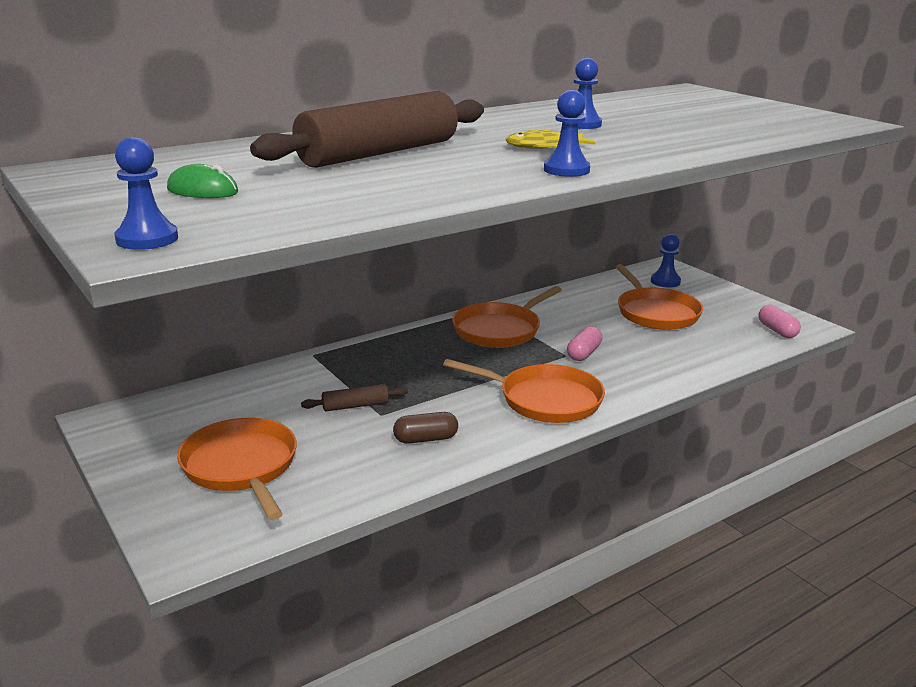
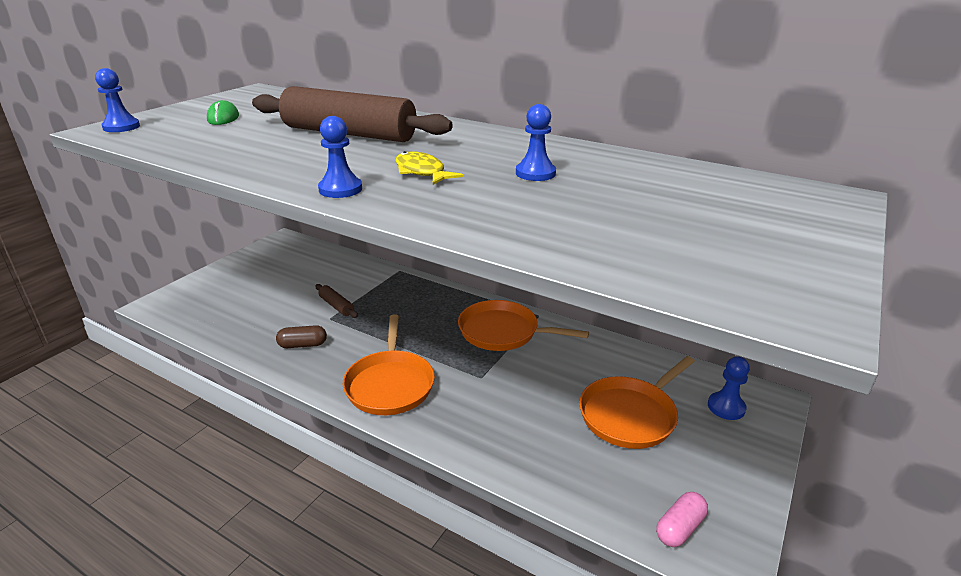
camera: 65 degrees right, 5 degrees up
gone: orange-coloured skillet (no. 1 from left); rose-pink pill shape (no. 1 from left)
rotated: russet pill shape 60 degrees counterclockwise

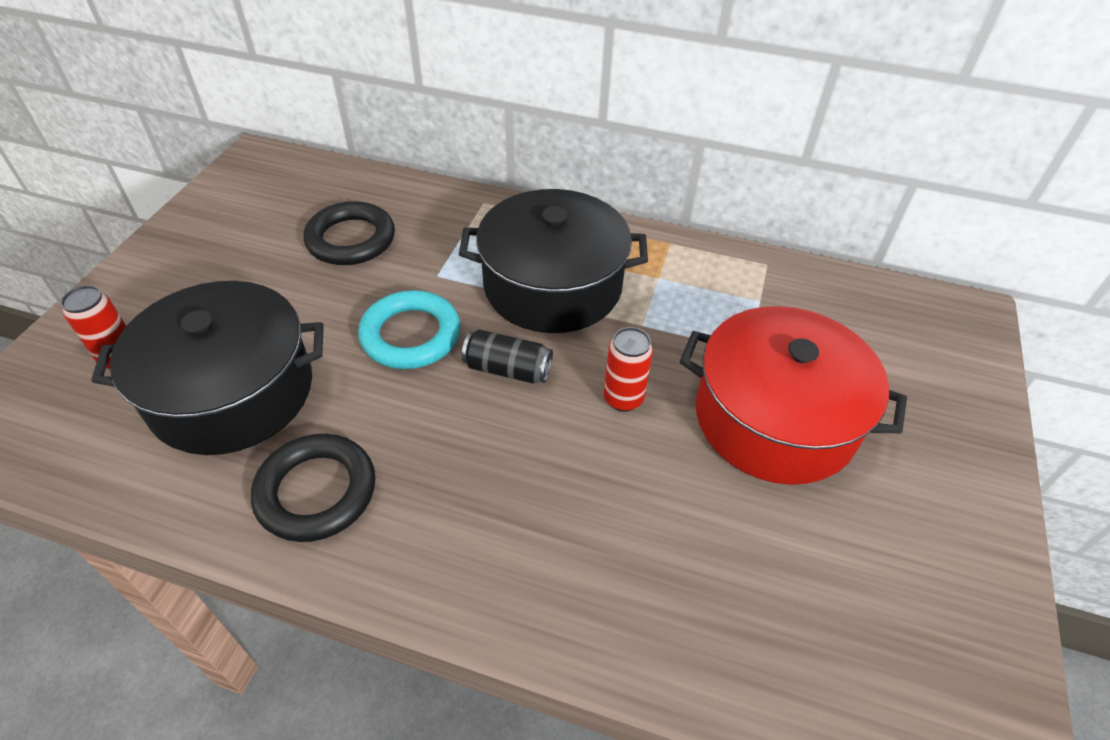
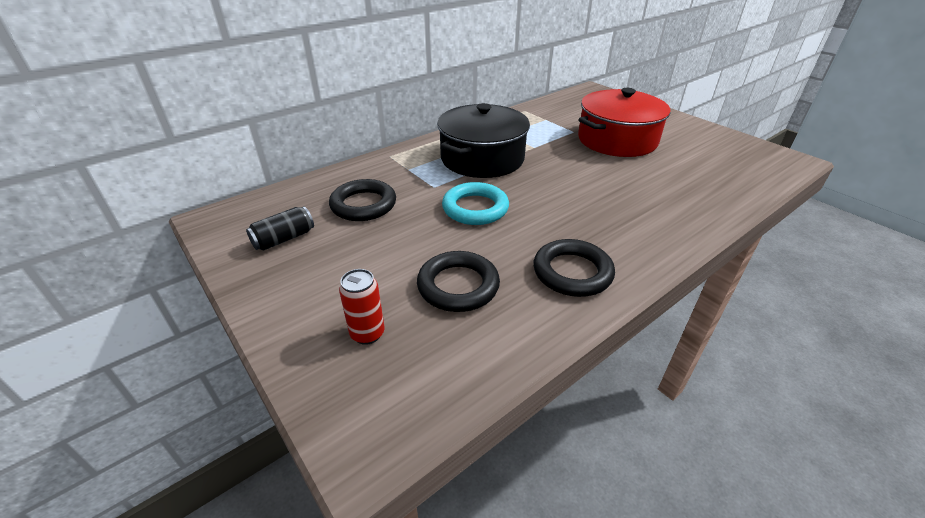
camera: 55 degrees left, 10 degrees down
gone: red soda can (no. 2 from left)
shifted: black soda can
swapped: black cooking pot (no. 1 from left) to black hoop (no. 2 from left)

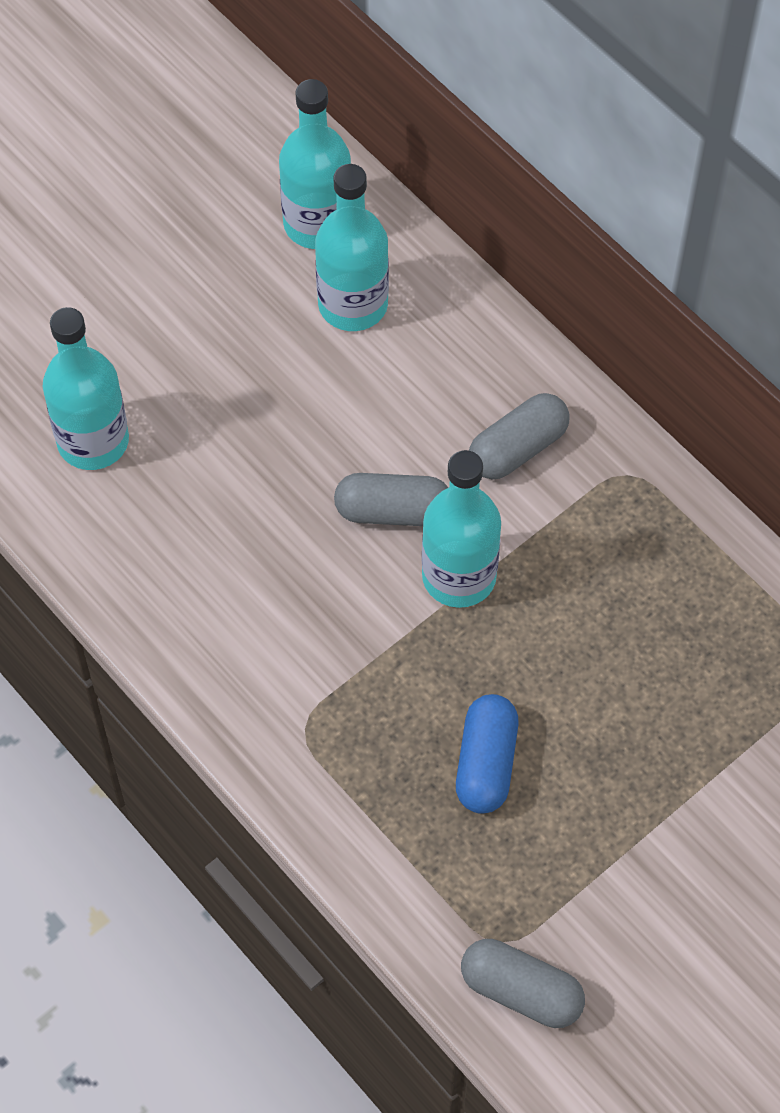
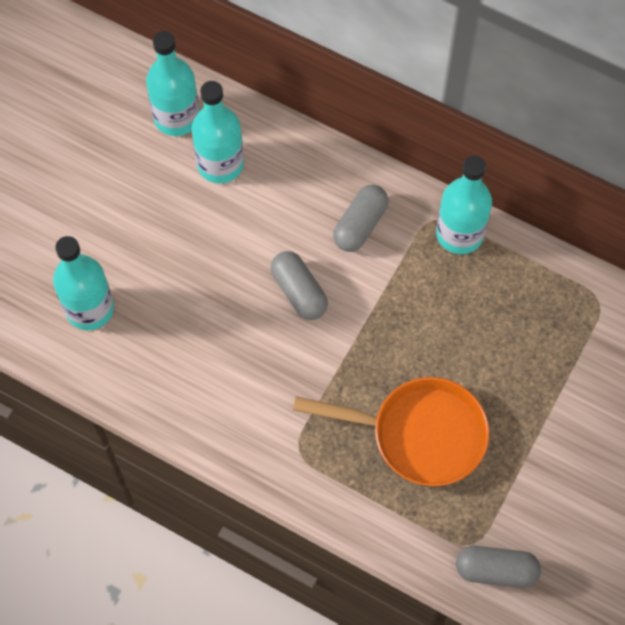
camera: 20 degrees left, 5 degrees up
shifted: teal drink bottle (no. 4 from left)
swapped: royal blue pill shape to orange-coloured skillet
rotated: ash-grey pill shape (no. 1 from left) 75 degrees clockwise

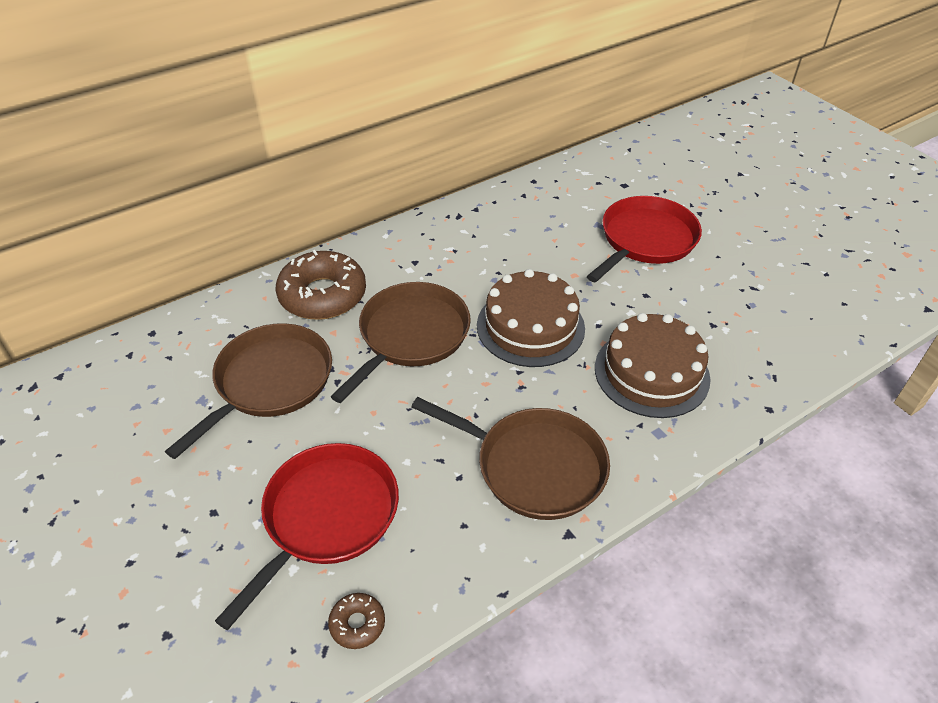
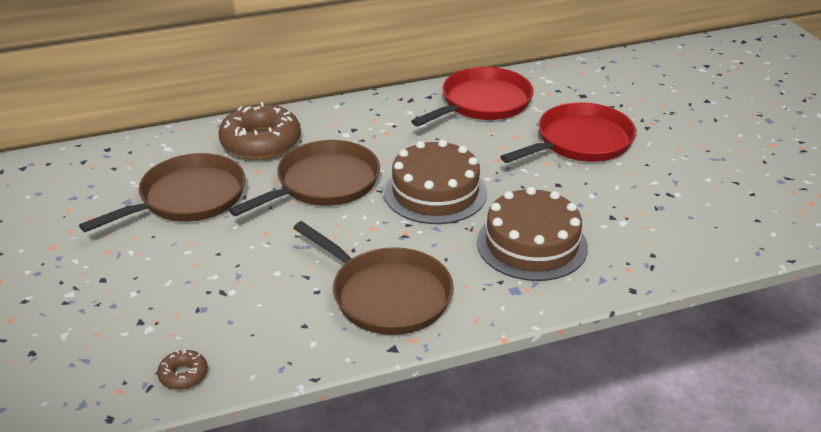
camera: 15 degrees right, 10 degrees down
shifted: red skillet (no. 1 from left)

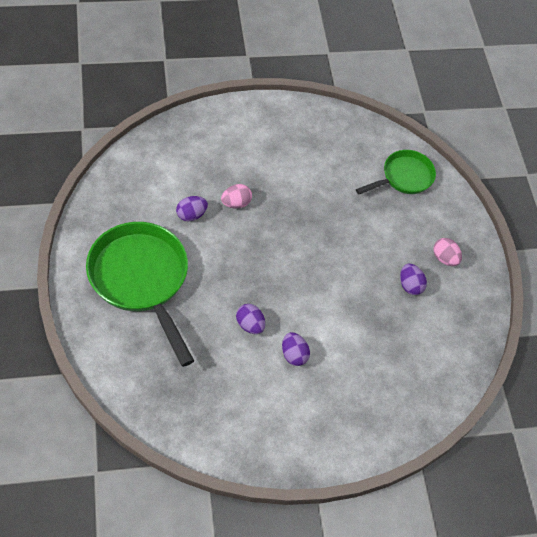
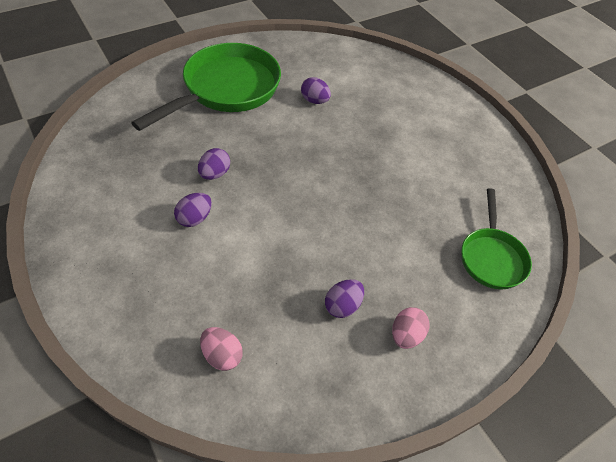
camera: 70 degrees right, 5 degrees down
shifted: rose-pink egg (no. 1 from left)
rotated: leaf-green skillet (no. 2 from left) 60 degrees clockwise

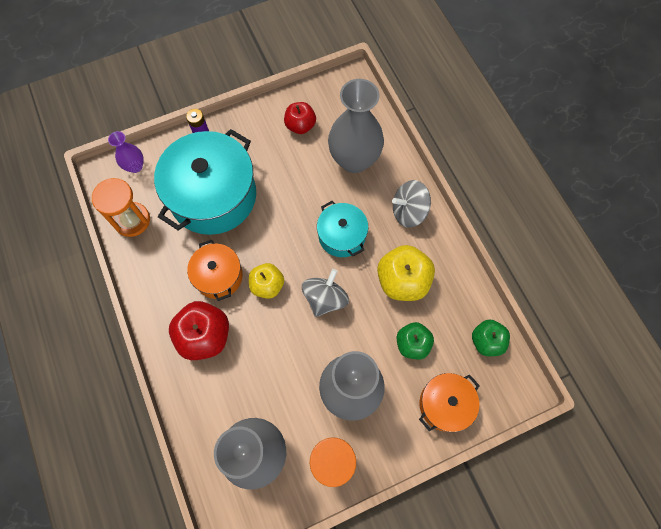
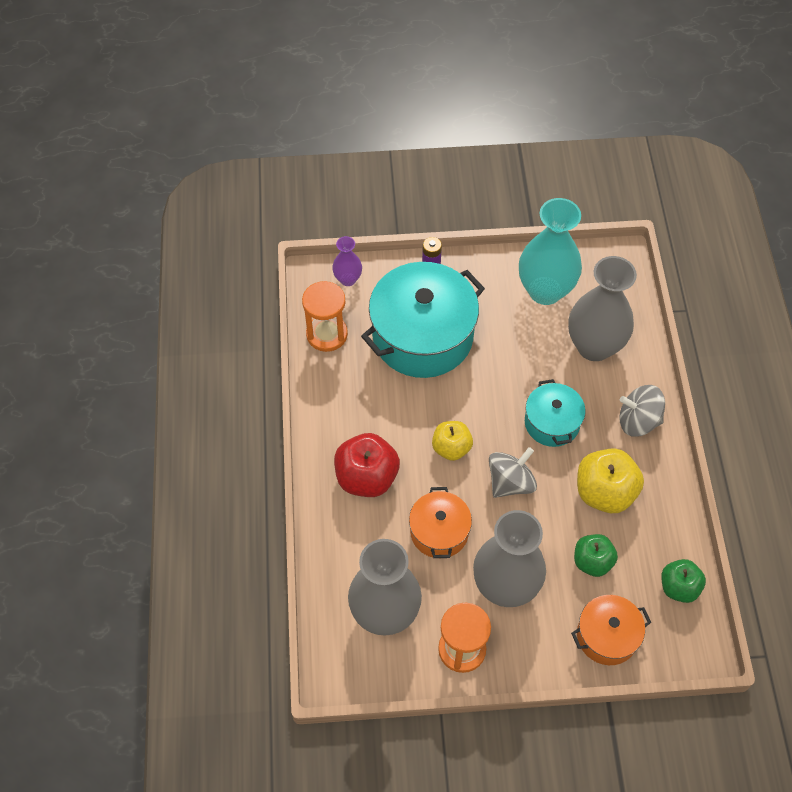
camera: 20 degrees right, 10 degrees down
shifted: orange-coloured cooking pot (no. 1 from left)
swapped: red toy apple (no. 2 from left) to teal flower vase

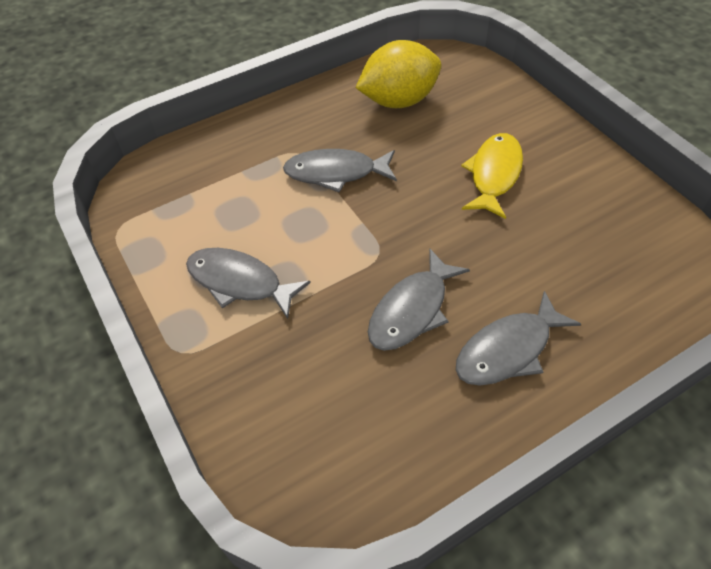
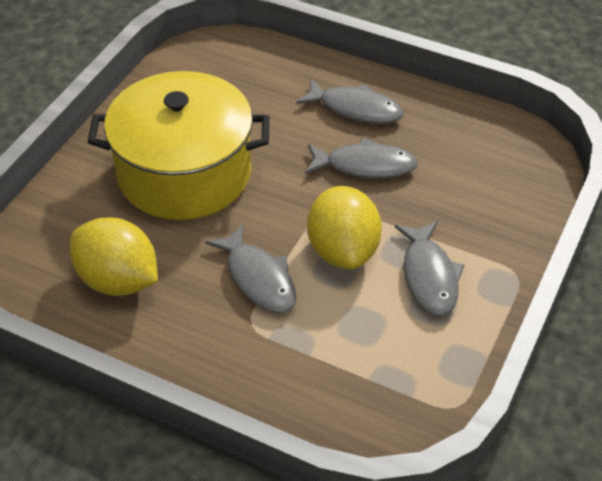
camera: 125 degrees left, 5 degrees down
new: bright yellow citrus fruit (no. 2 from left)
swapped: bright yellow fish to bright yellow cooking pot

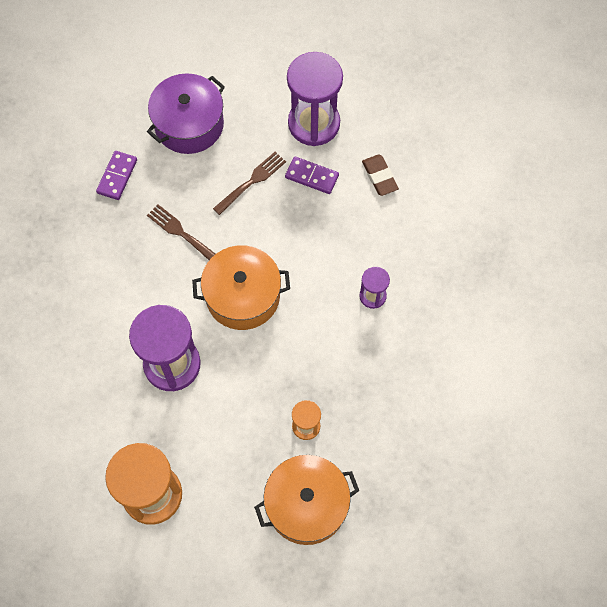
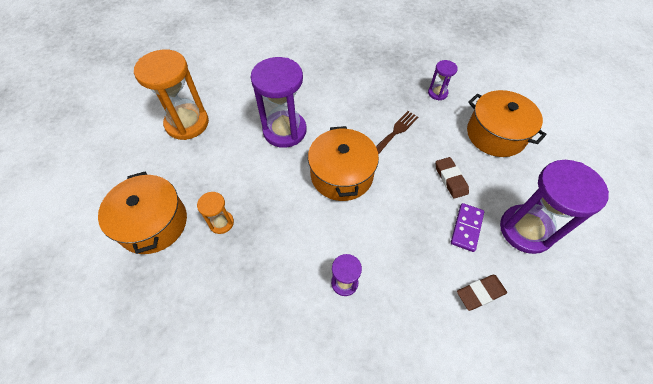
camera: 90 degrees right, 10 degrees down
swapped: purple domino tile (no. 1 from left) to purple sandglass (no. 3 from left); russet fork (no. 2 from left) to russet gum eraser (no. 1 from left)
repainted: purple cooking pot to orange-coloured cooking pot (no. 3 from left)

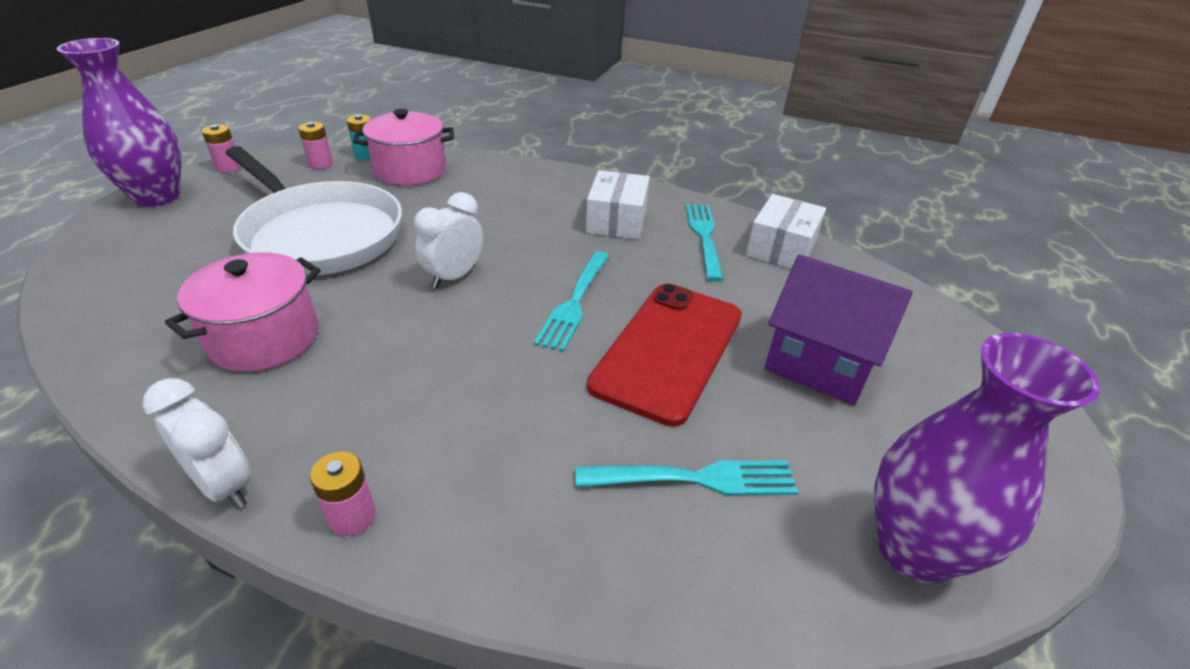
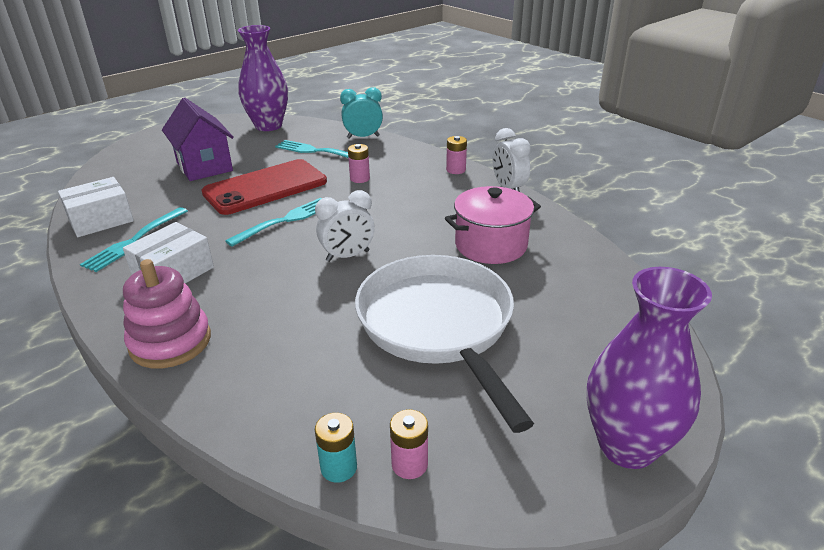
camera: 150 degrees left, 5 degrees down
gone: rose-pink cooking pot (no. 2 from left)
new: rose-pink stacking rings; teal clock
shifted: rose-pink power cell (no. 1 from left)

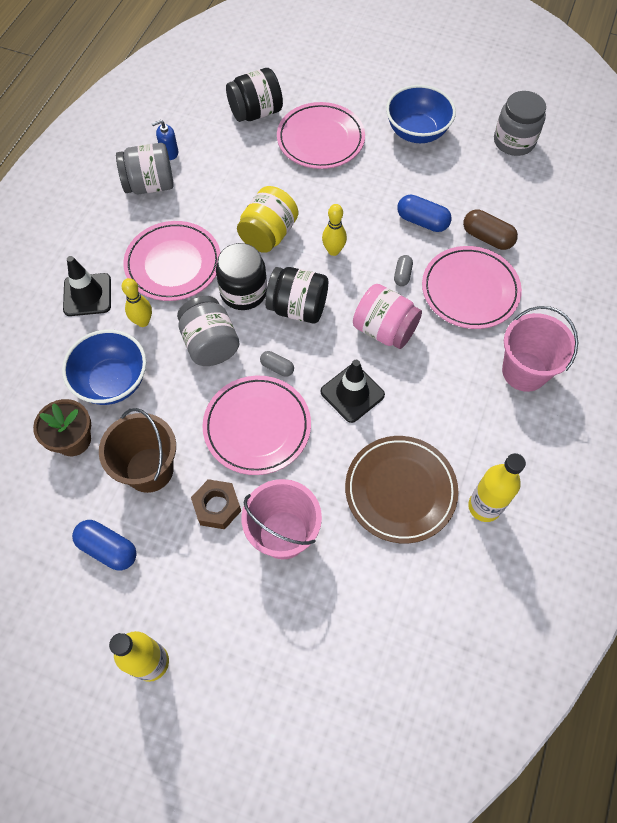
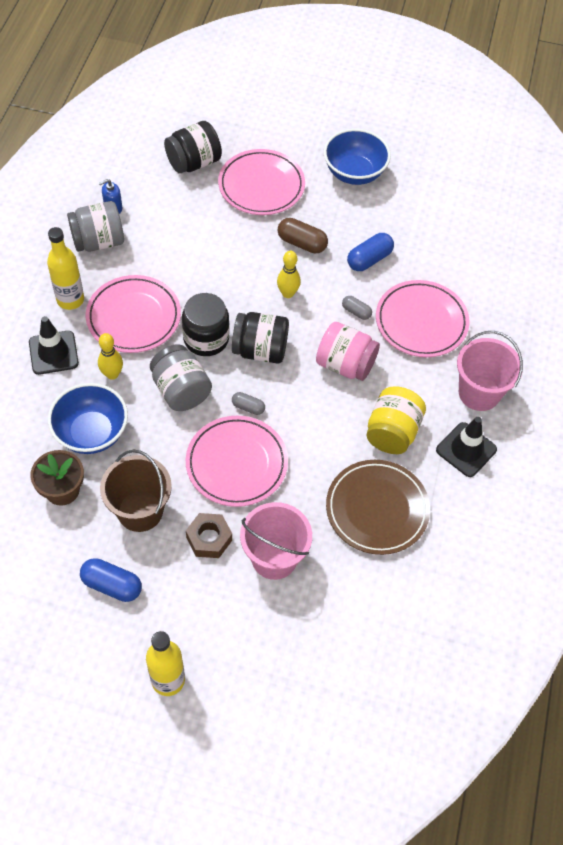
camera: 10 degrees left, 5 degrees down
gone: ash-grey jam jar (no. 3 from left)
shifted: bright yellow jam jar; black traffic cone (no. 2 from left); russet pill shape; bright yellow drink bottle (no. 2 from left in the first image) to bright yellow drink bottle (no. 1 from left)
rotated: ash-grey pill shape (no. 2 from left) 60 degrees counterclockwise; royal blue pill shape (no. 2 from left) 60 degrees counterclockwise

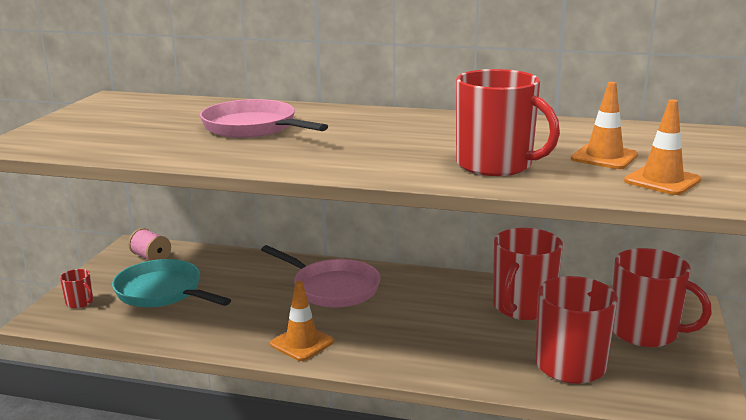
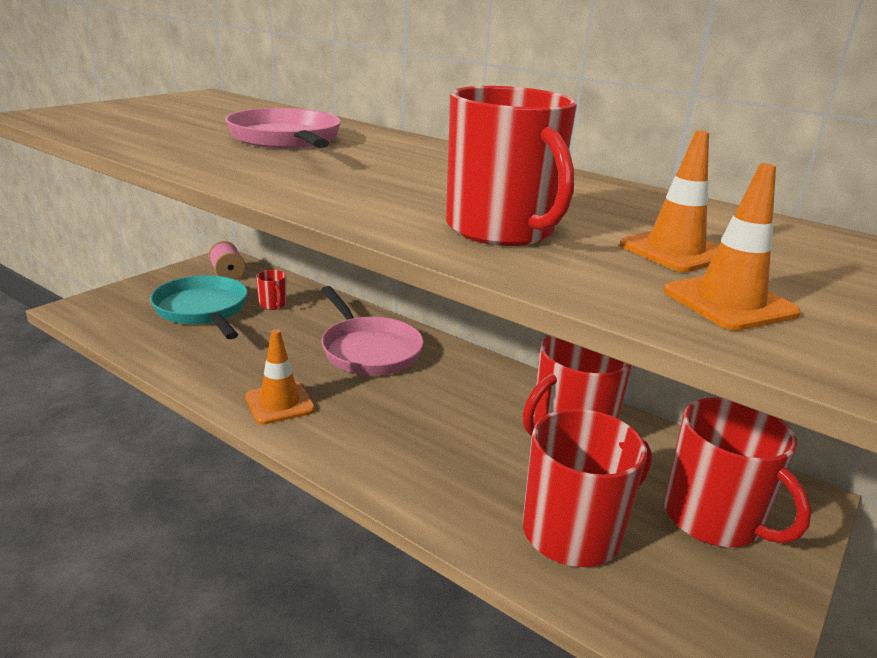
camera: 20 degrees right, 5 degrees up
shifted: red coffee mug (no. 1 from left)

